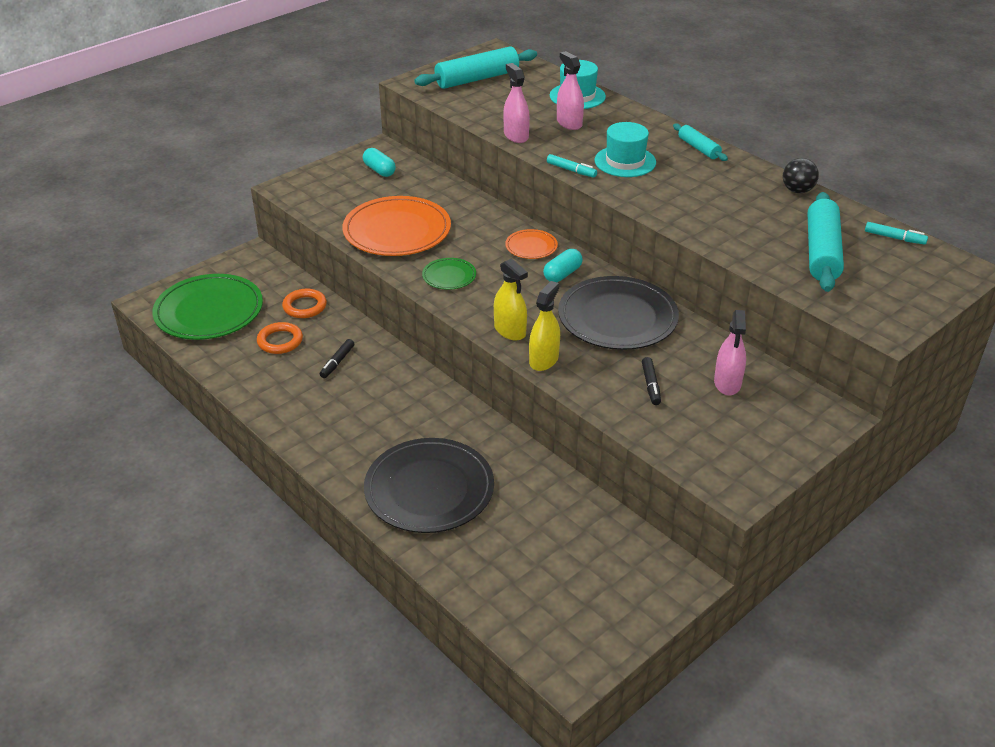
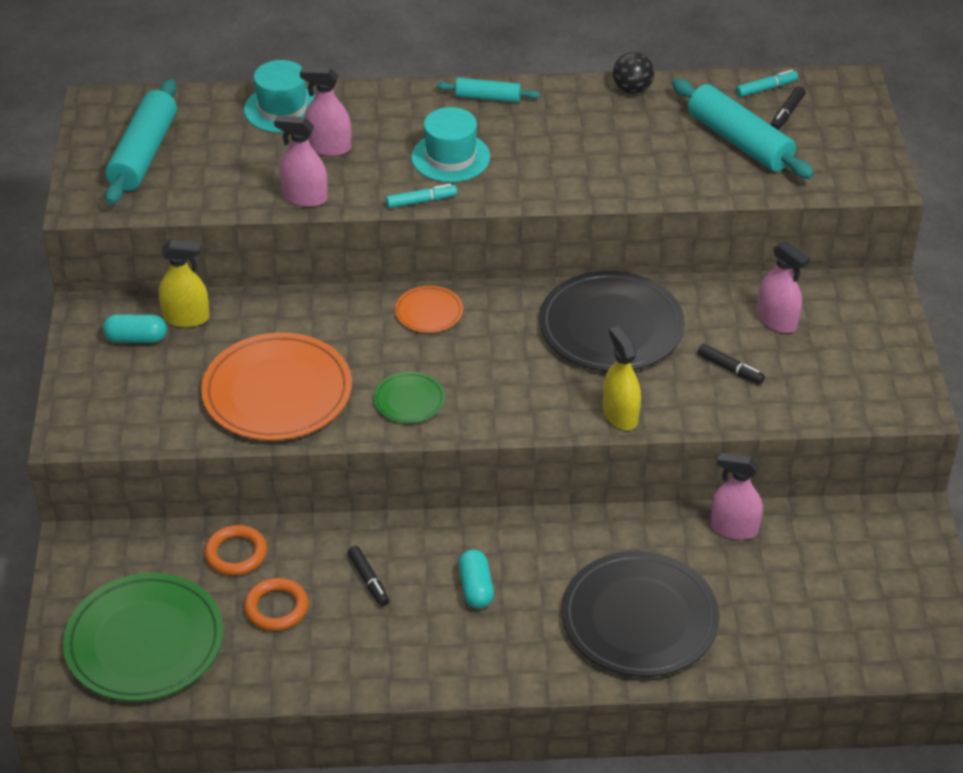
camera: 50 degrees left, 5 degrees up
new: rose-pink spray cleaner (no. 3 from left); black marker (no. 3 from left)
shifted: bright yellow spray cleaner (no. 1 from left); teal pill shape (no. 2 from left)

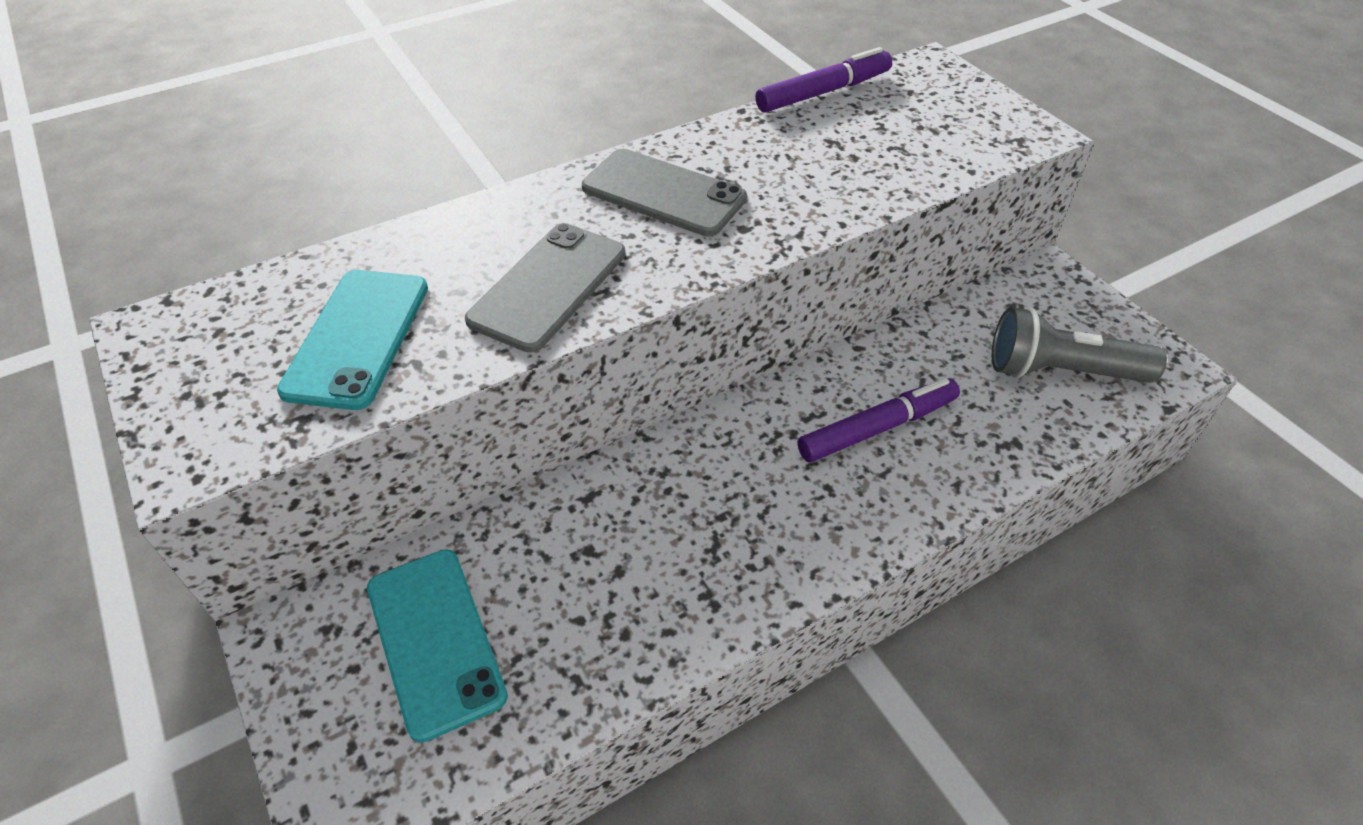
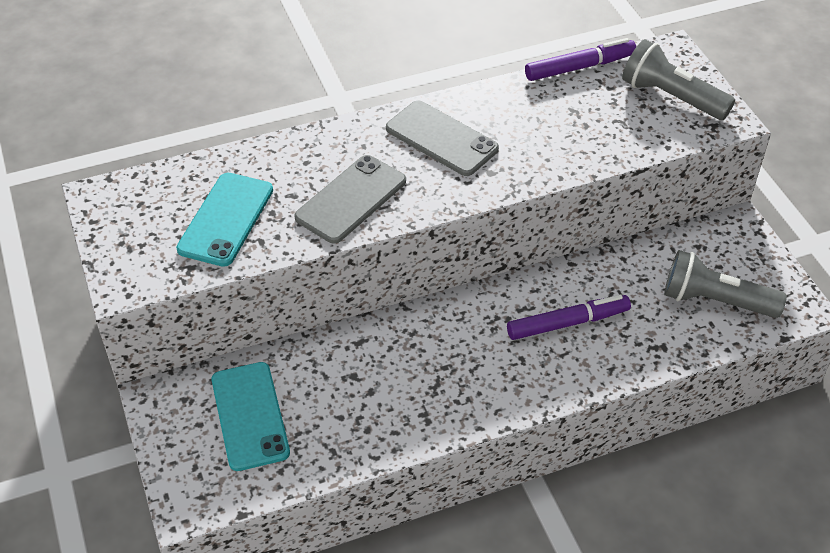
camera: 10 degrees right, 0 degrees up
new: ash-grey torch (no. 1 from left)

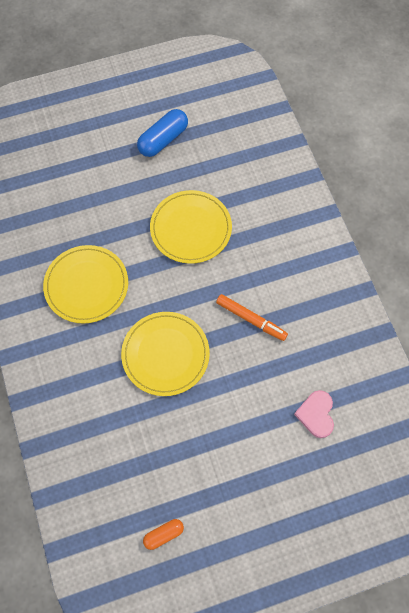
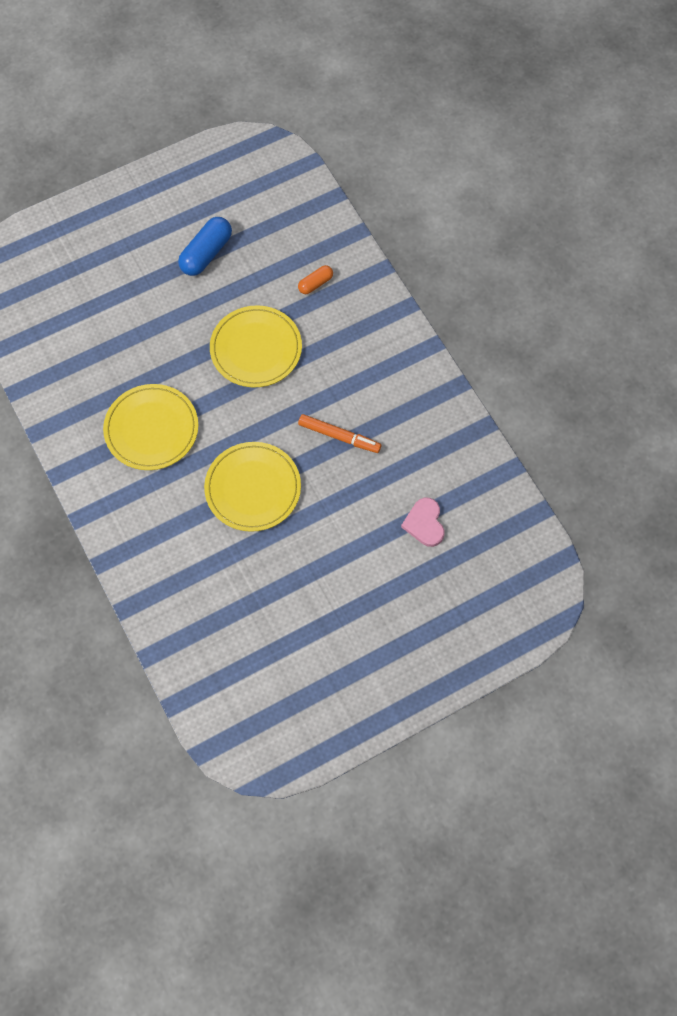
camera: 10 degrees left, 0 degrees up
shifted: orange-coloured pill shape

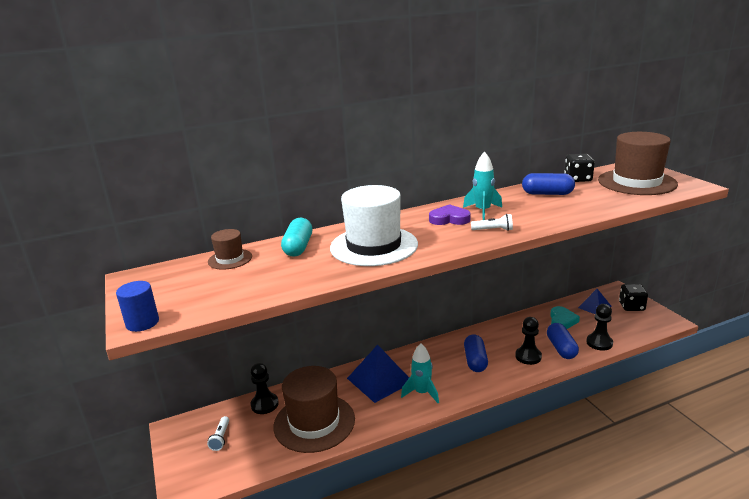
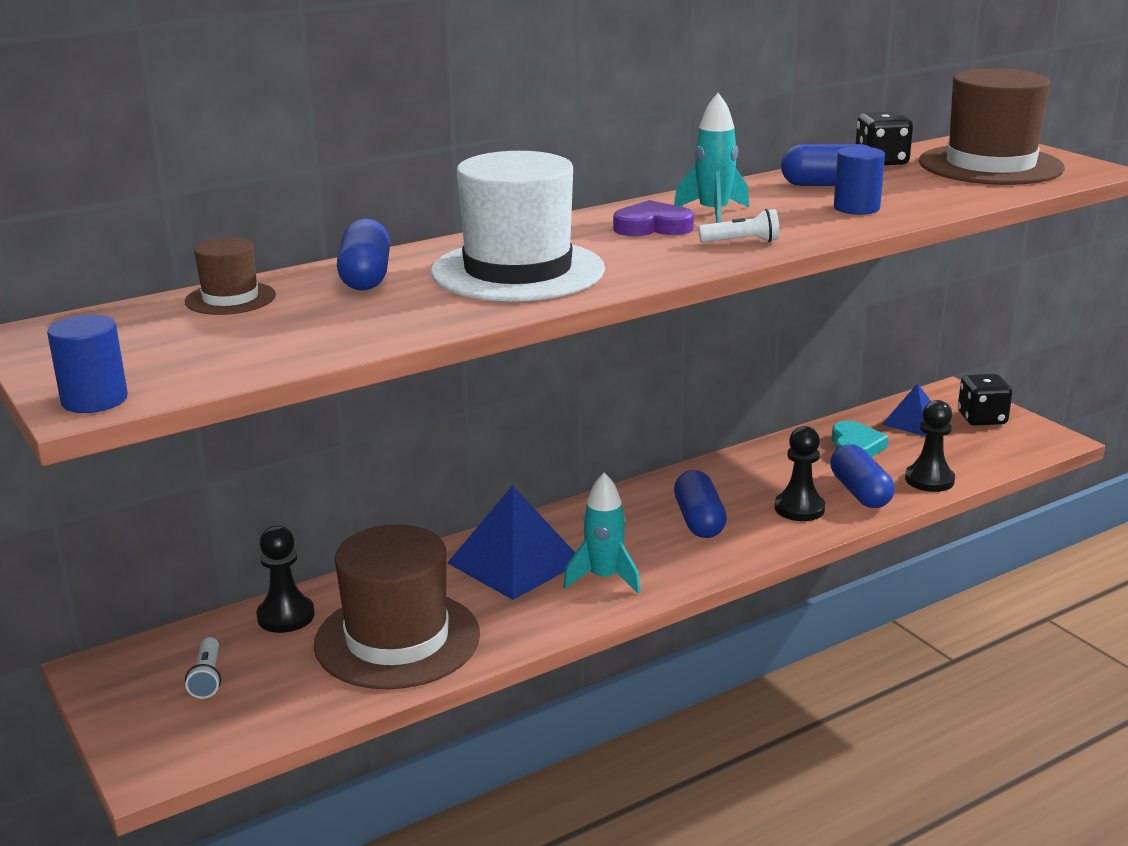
camera: 10 degrees left, 0 degrees up
new: royal blue solid cylinder (no. 2 from left)
repainted: teal pill shape to royal blue pill shape (no. 1 from left)

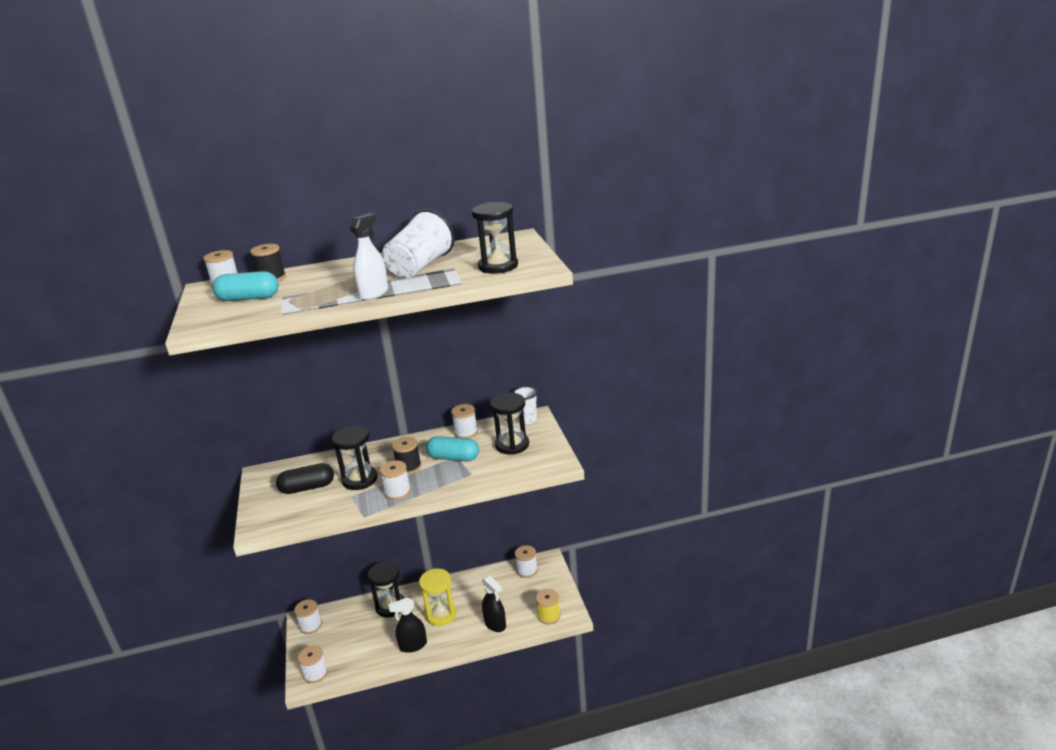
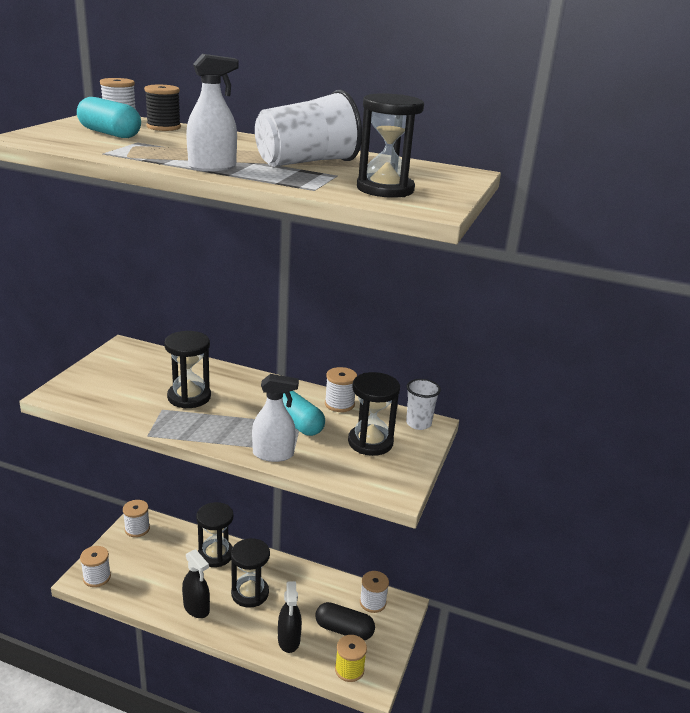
camera: 30 degrees right, 0 degrees up
gone: snow-white bobbin (no. 4 from left); black bobbin (no. 2 from left)
new: snow-white spray cleaner (no. 2 from left)
shifted: black pill shape
repainted: bright yellow sandglass to black sandglass (no. 3 from left)
rotated: black spray cleaner (no. 1 from left) 150 degrees counterclockwise

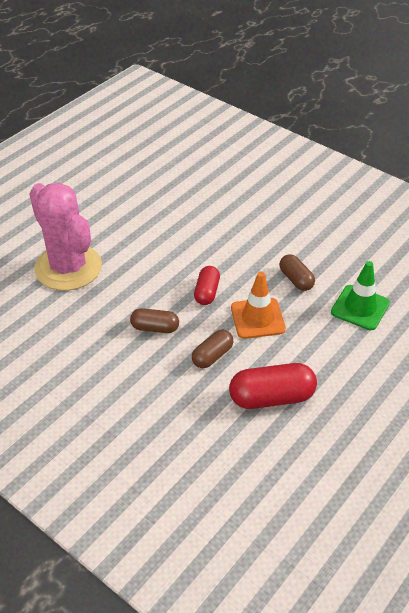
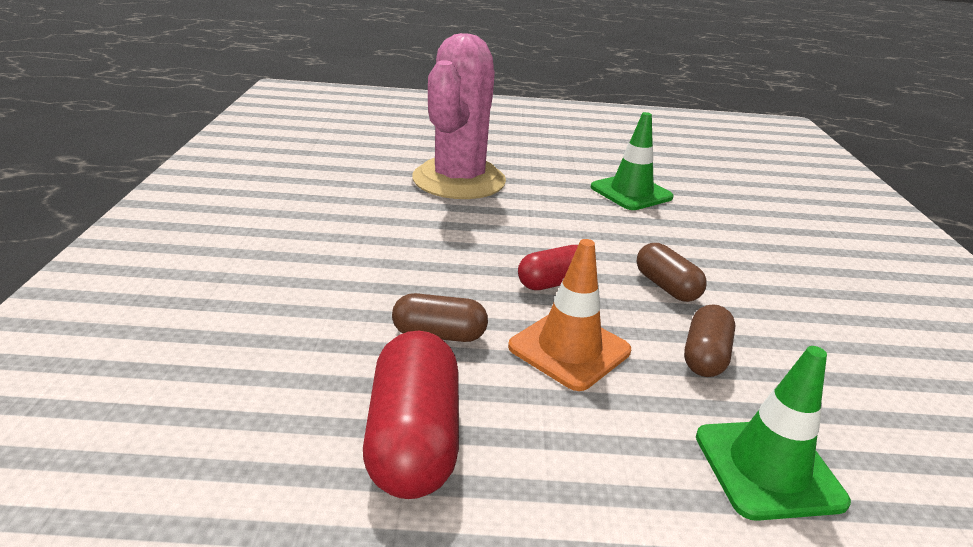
camera: 50 degrees right, 15 degrees down
new: leaf-green traffic cone (no. 1 from left)
shifted: russet pill shape (no. 1 from left in the first image) to russet pill shape (no. 2 from left)
rotated: red pill shape (no. 2 from left in the first image) 45 degrees clockwise

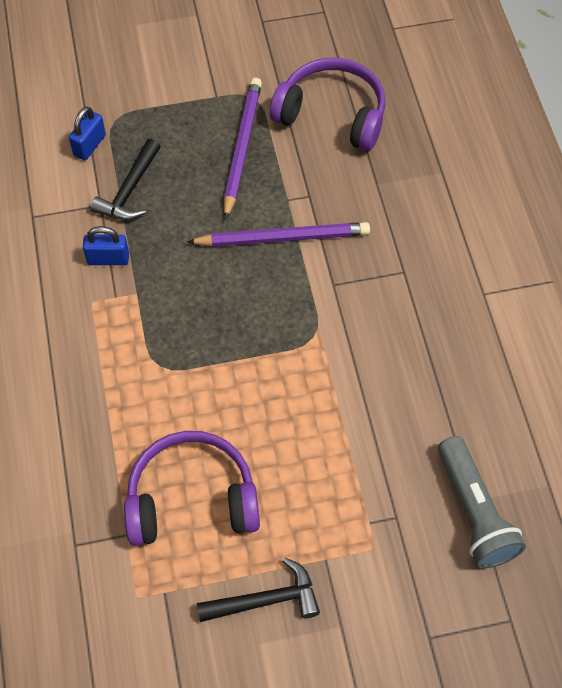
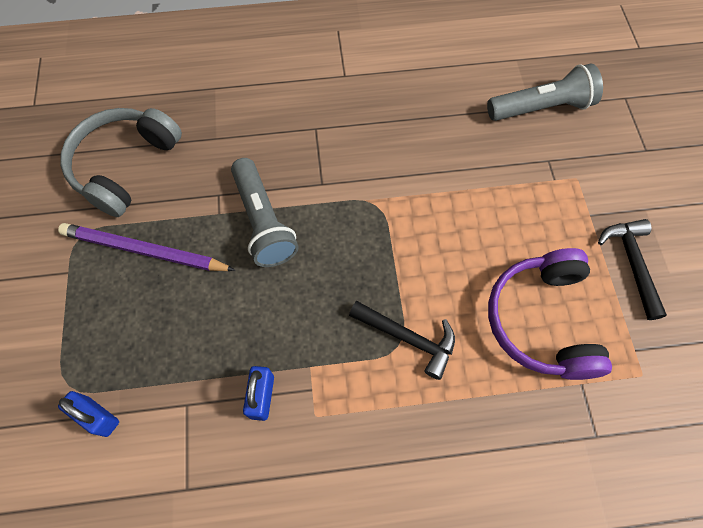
camera: 85 degrees left, 5 degrees up
shifted: black carpenter's hammer (no. 1 from left)
swapped: purple lead pencil (no. 2 from left) to ash-grey torch (no. 1 from left)
repainted: purple headphones (no. 2 from left) to ash-grey headphones

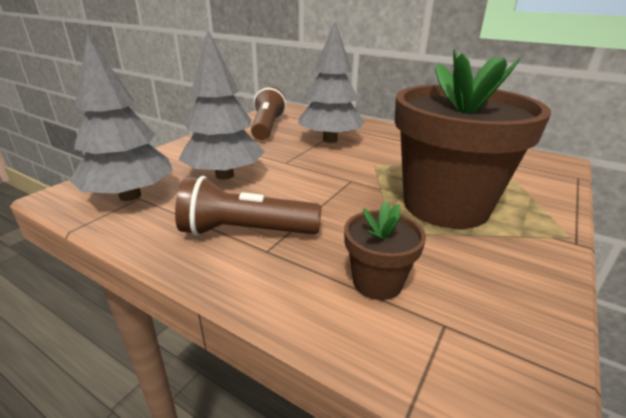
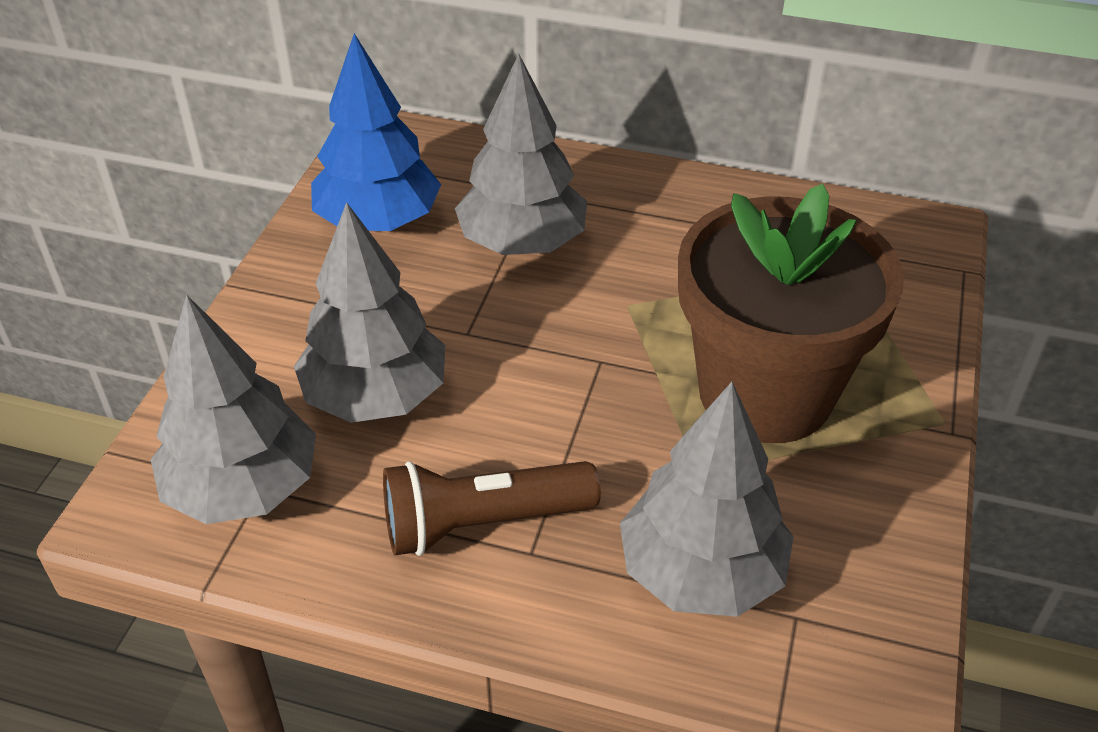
camera: 15 degrees left, 15 degrees up
swapped: russet torch (no. 2 from left) to royal blue fir tree; russet plant pot (no. 1 from left) to ash-grey fir tree (no. 4 from left)

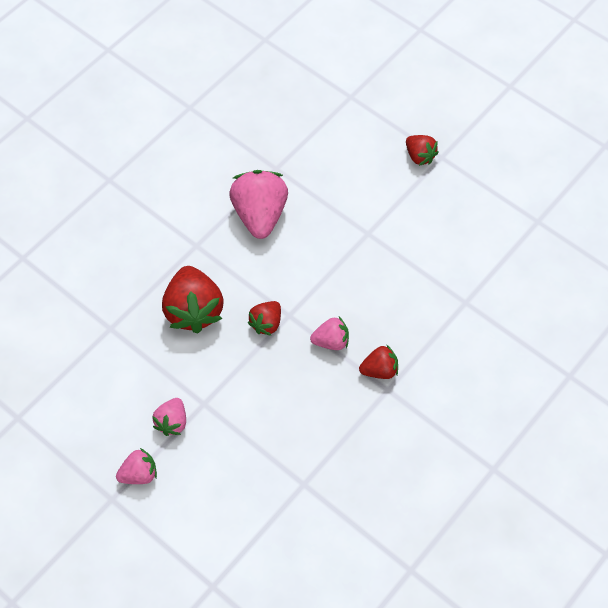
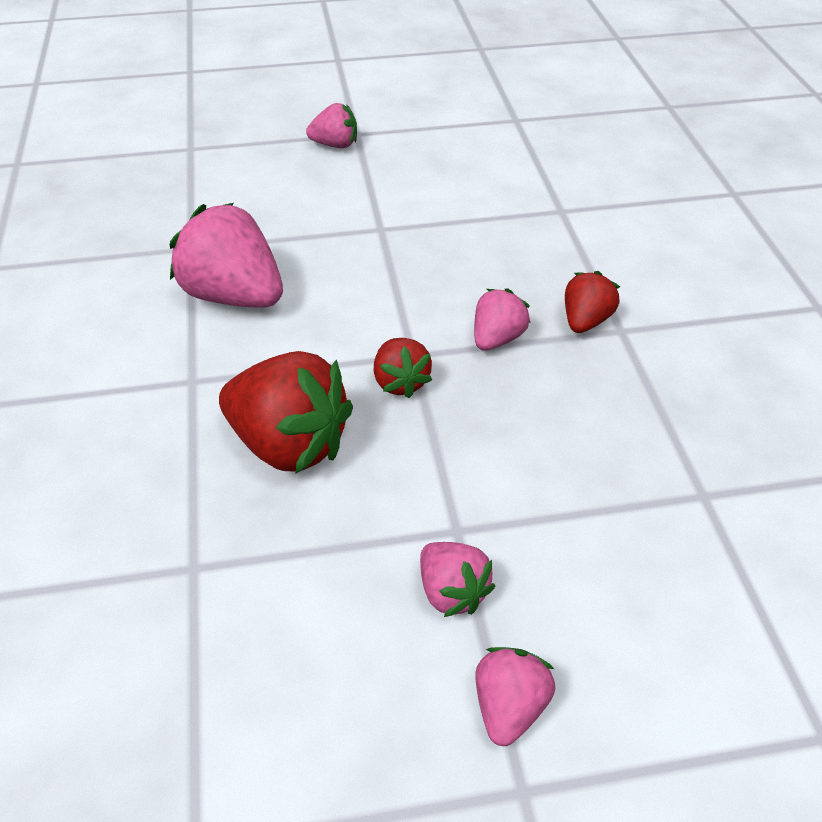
camera: 50 degrees left, 15 degrees down
repainted: red strawberry (no. 4 from left) to rose-pink strawberry (no. 2 from left)

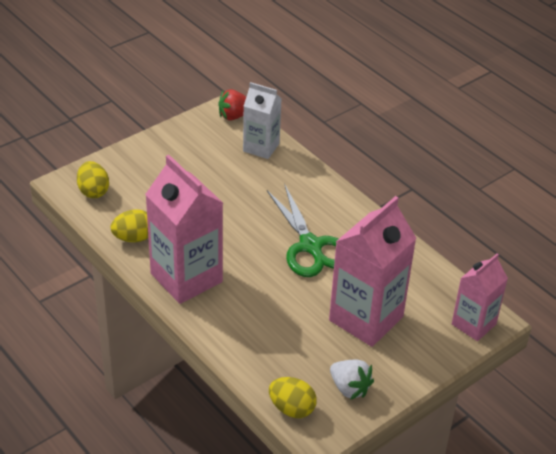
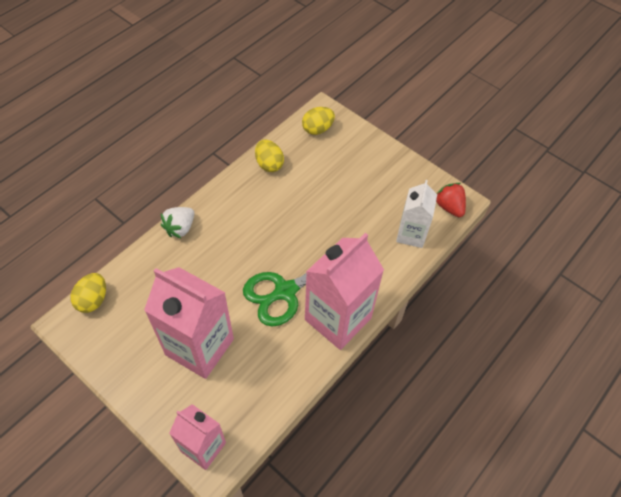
camera: 80 degrees right, 15 degrees up
shifted: rose-pink milk carton (no. 1 from left in the first image) to rose-pink milk carton (no. 3 from left); snow-white strawberry

